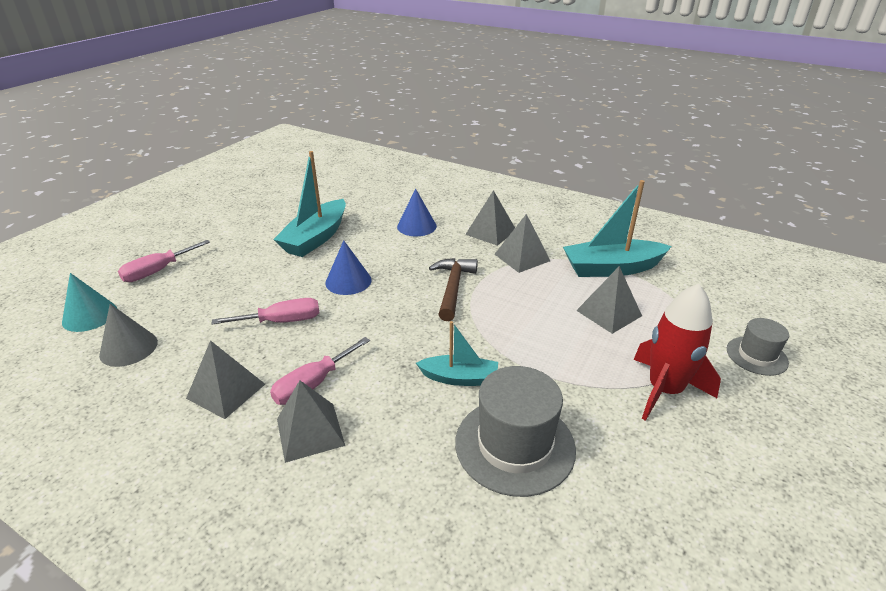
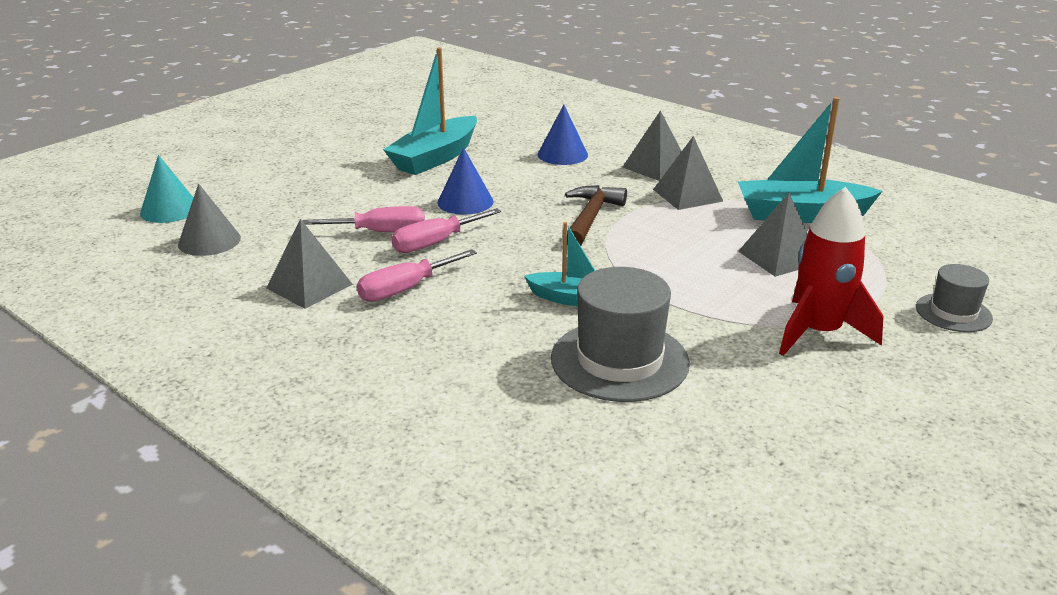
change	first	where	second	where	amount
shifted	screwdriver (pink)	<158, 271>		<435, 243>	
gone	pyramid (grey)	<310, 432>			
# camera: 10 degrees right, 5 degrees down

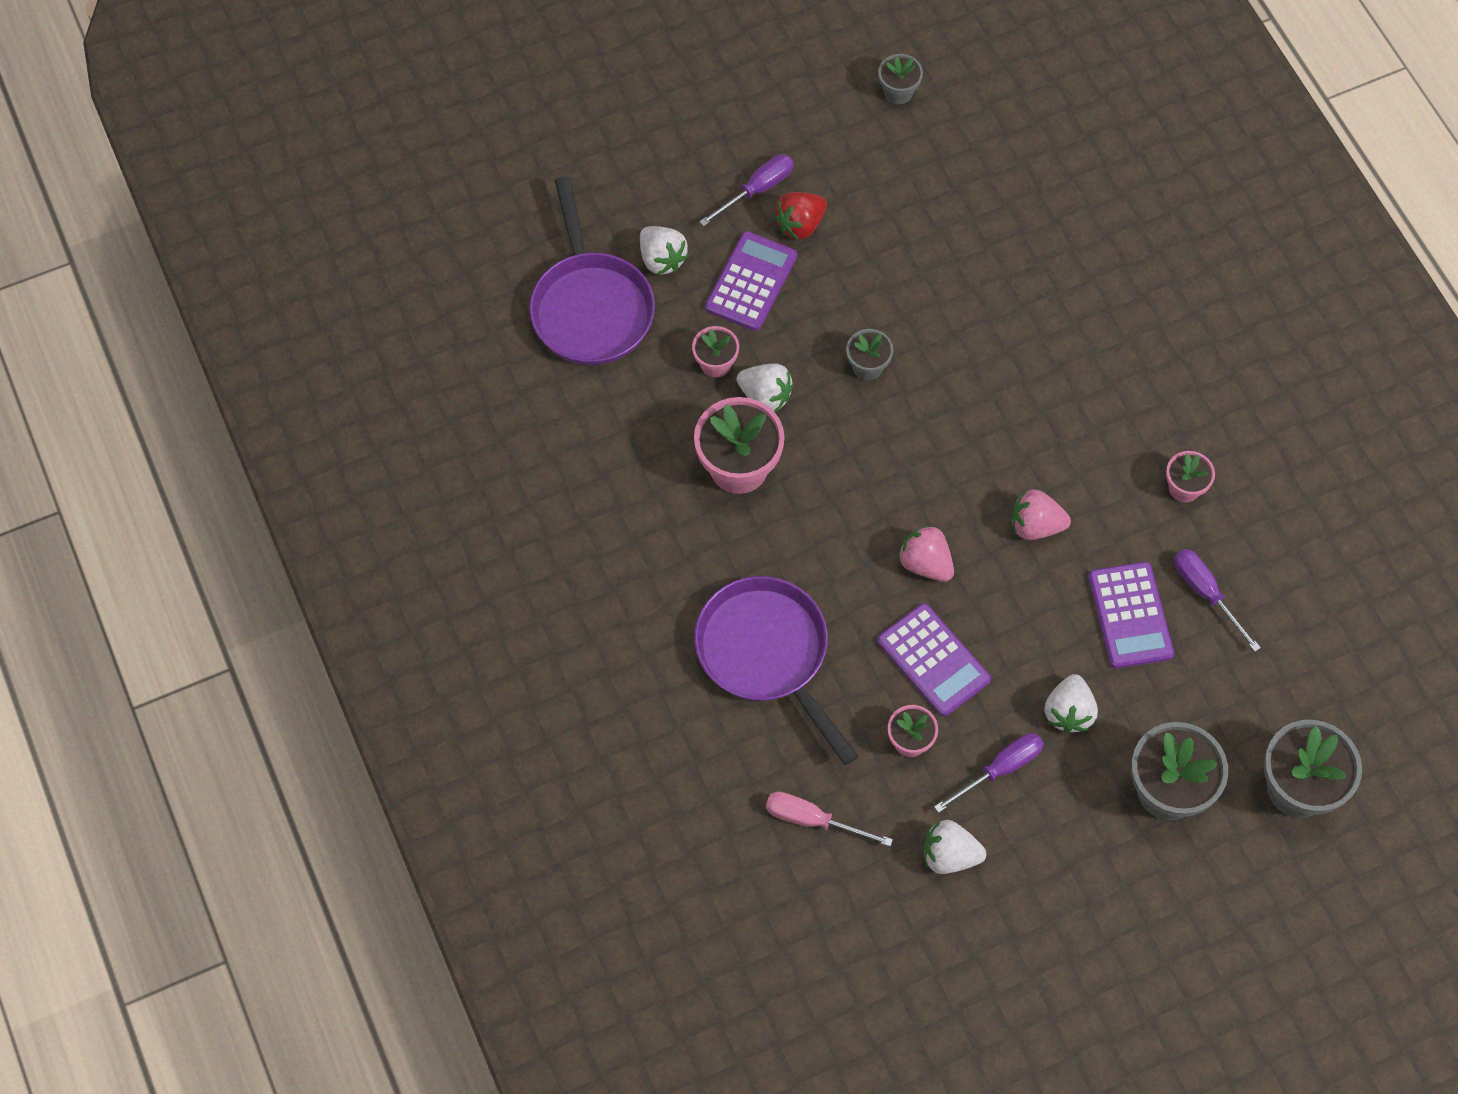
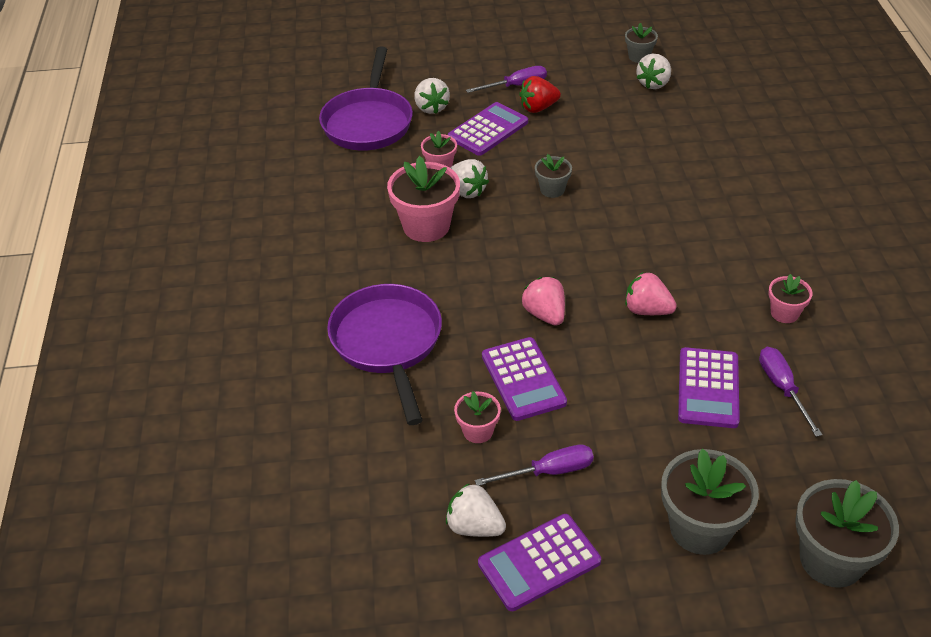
change	first	where	second	where	amount
shifted	strawberry (white)	<1068, 712>		<653, 83>	
gone	screwdriver (pink)	<812, 820>			
new			calculator (purple)	<539, 562>	
# camera: 20 degrees right, 20 degrees down

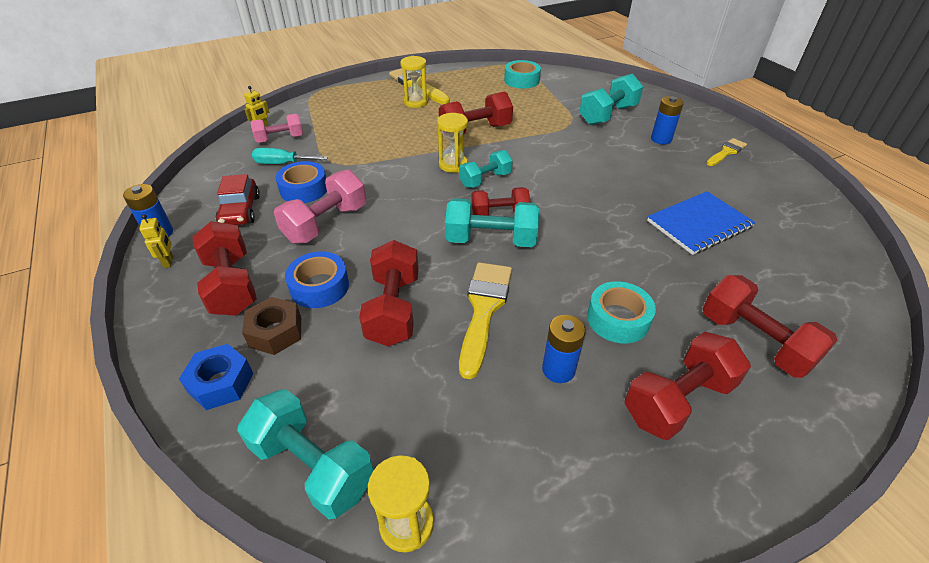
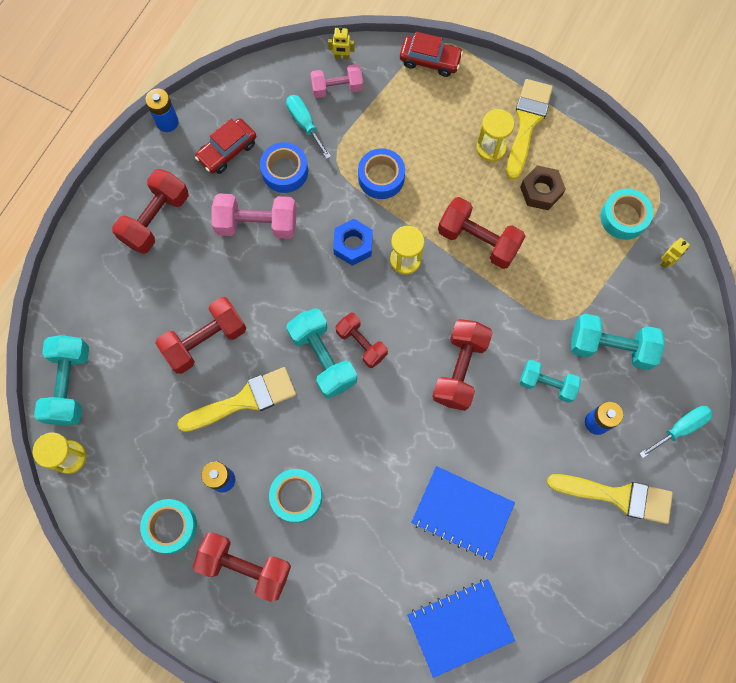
change	first	where	second	where	amount
rotated	dumbbell (pink)	<280, 139>		<337, 88>	45 degrees counterclockwise
scaled	brush (yellow)	<726, 152>		<618, 496>	x1.71
shifted	dumbbell (turquoise)	<485, 180>		<547, 384>	
shifted	robot (yellow)	<169, 261>		<666, 261>	
shifted	tape (blue)	<319, 286>		<381, 177>	
shifted	dumbbell (red)	<754, 341>		<460, 369>	
shifted	nut (brown)	<275, 332>		<541, 191>	
shifted	nut (blue)	<221, 383>		<353, 245>	
new			car (red)	<430, 60>	
new			screwdriver (turquoise)	<680, 428>	
new			tape (turquoise)	<171, 526>	
new			notebook (blue)	<460, 627>	
# camera: 55 degrees right, 30 degrees up

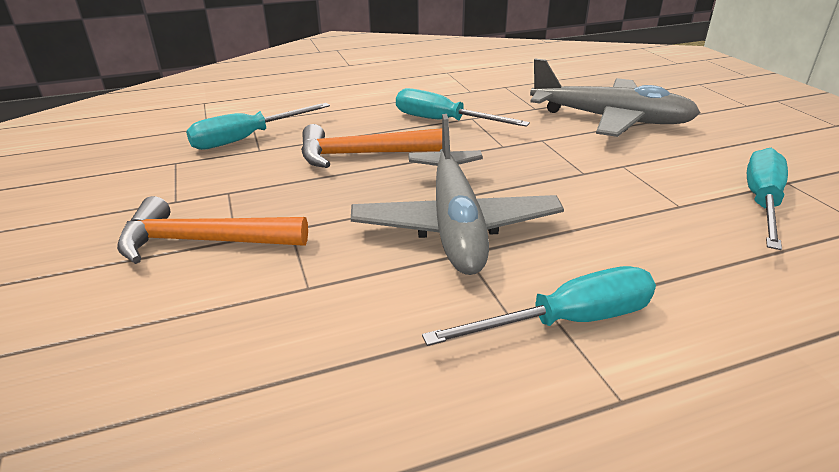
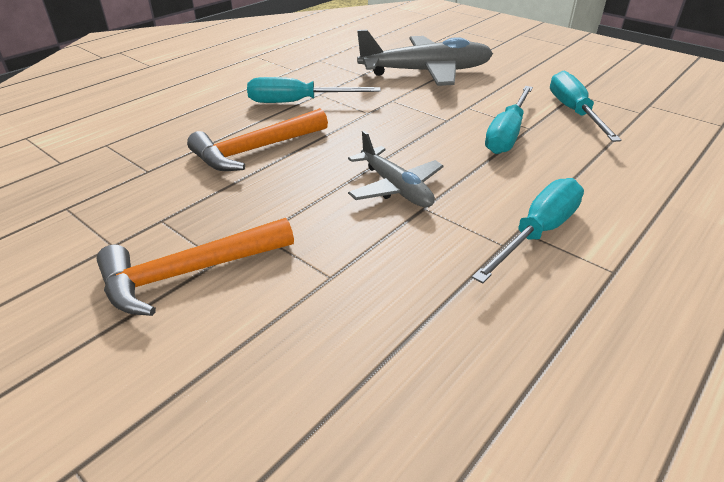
change	first	where	second	where	amount
shifted	screwdriver (turquoise)	<247, 138>		<507, 134>	
scaled	plane (grey)	<455, 225>		<395, 188>	x0.60
# camera: 30 degrees left, 5 degrees up

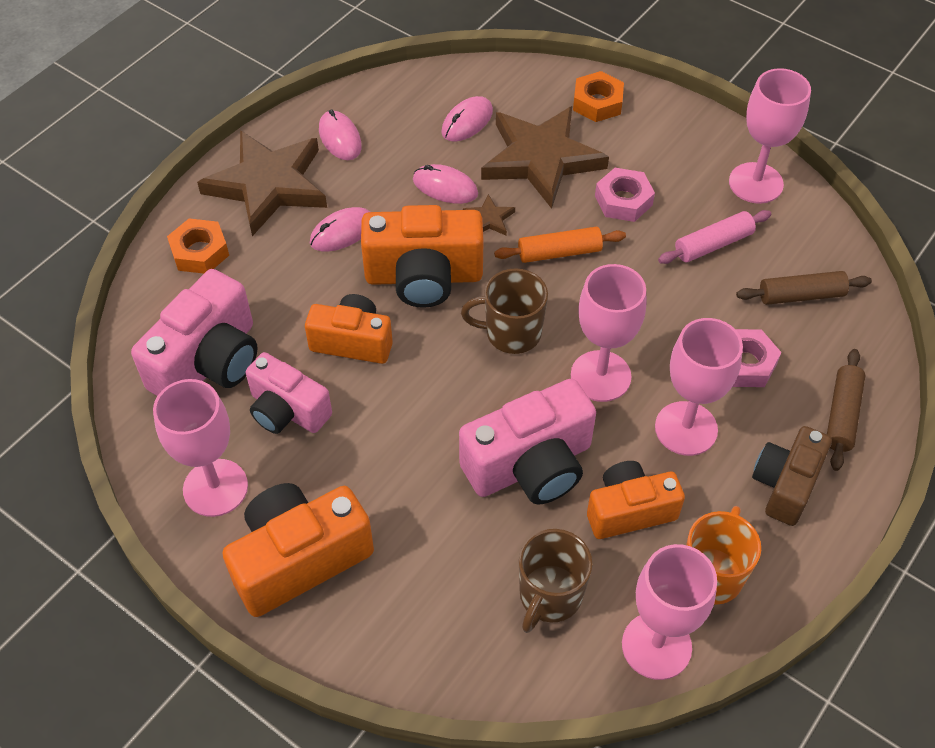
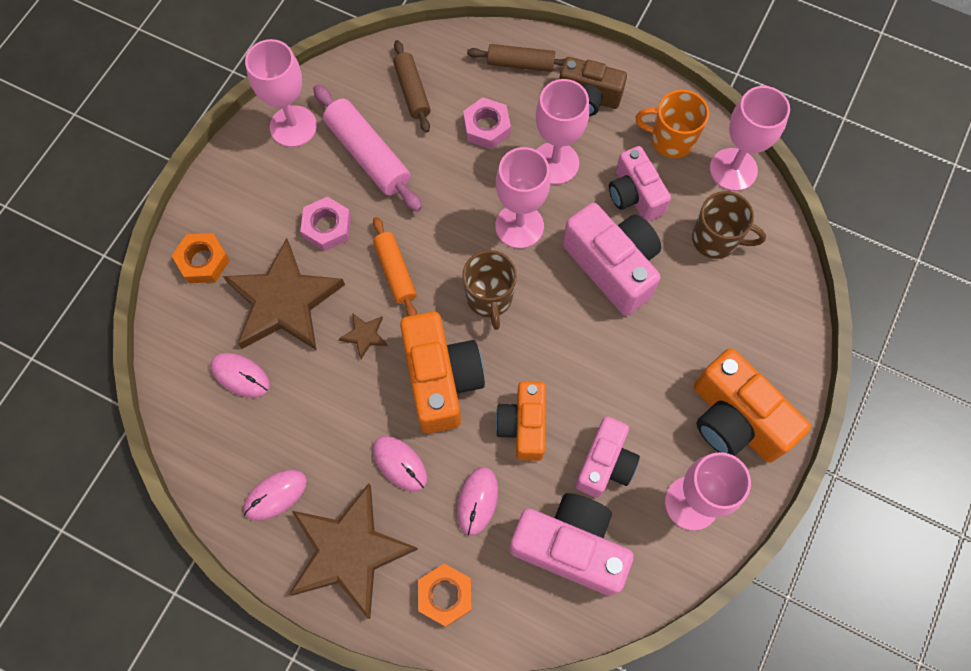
change	first	where	second	where	amount
shifted	mouse (pink)	<445, 187>		<477, 501>	
scaled	rolling pin (pink)	<713, 244>		<368, 155>	x1.56
repainted	camera (orange)	<629, 510>	camera (pink)	<634, 195>	
# camera: 100 degrees left, 15 degrees up

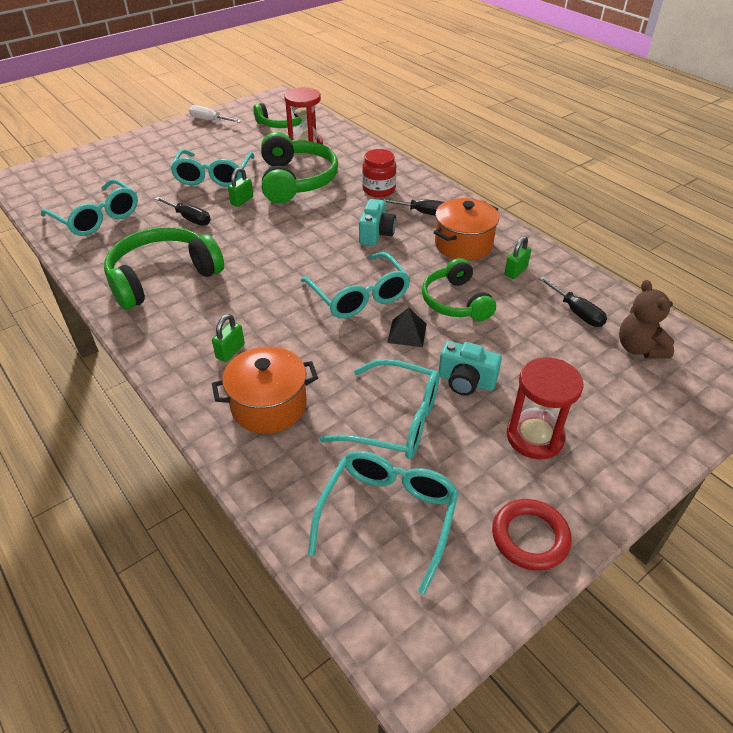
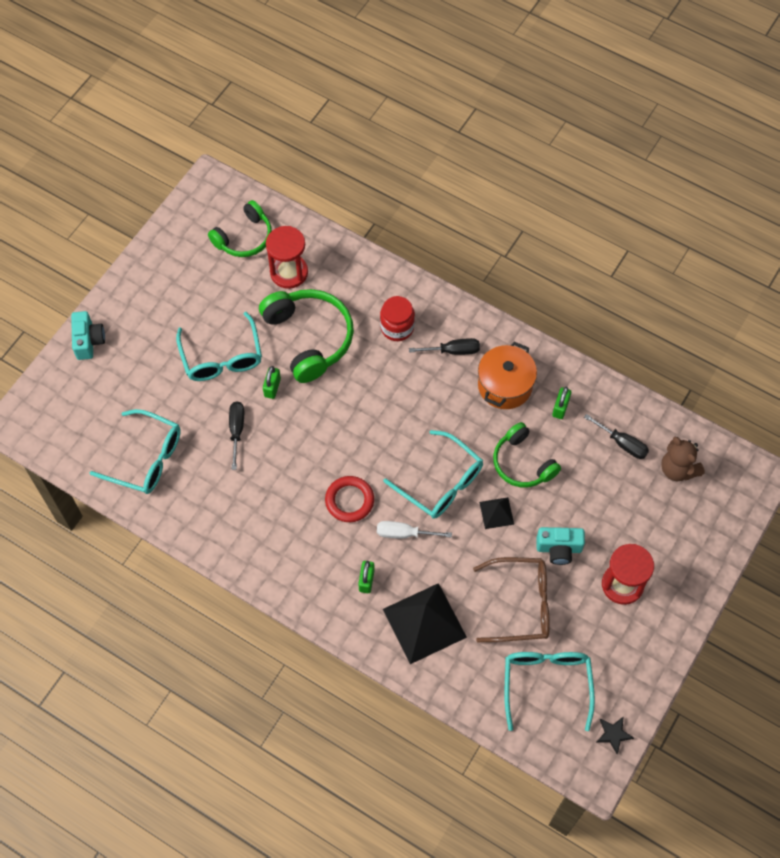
change	first	where	second	where	amount
shifted	screwdriver (white)	<210, 120>		<404, 533>	
rotated	screwdriver (black)	<189, 218>		<236, 430>	105 degrees counterclockwise
shifted	camera (turquoise)	<376, 234>		<88, 341>	
gone	headphones (green)	<162, 277>			
swapped	pot (orange)	<269, 406>	pyramid (black)	<424, 623>	
repainted	glasses (turquoise)	<395, 420>	glasses (brown)	<521, 604>	
shifted	ring (red)	<530, 537>		<349, 500>	
new			star (black)	<613, 734>	
# camera: 20 degrees left, 20 degrees up

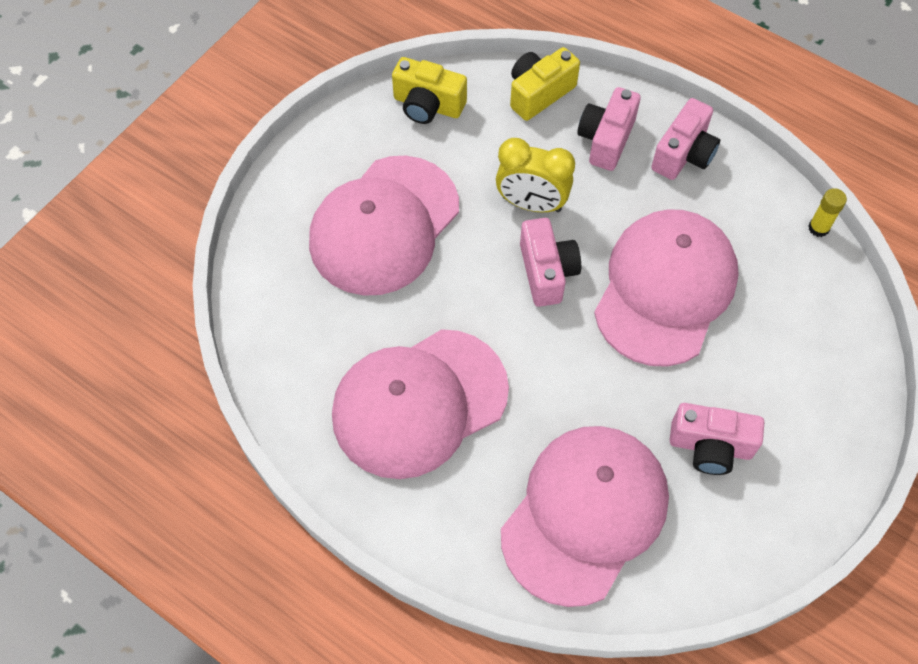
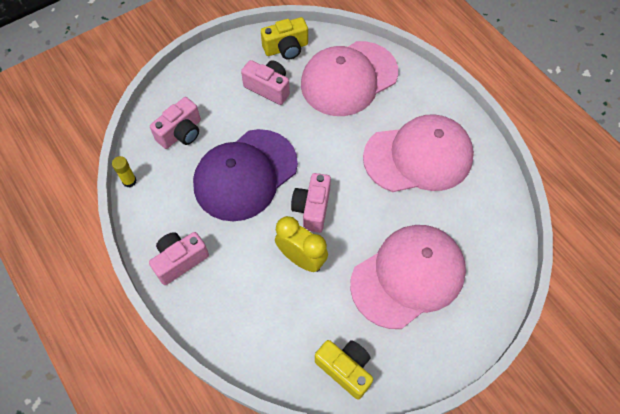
change	first	where	second	where	amount
shifted	camera (yellow)	<539, 93>		<286, 48>	
shifted	camera (pink)	<606, 139>		<181, 133>	
repainted	cap (pink)	<665, 289>	cap (purple)	<245, 175>	
# camera: 160 degrees left, 0 degrees up

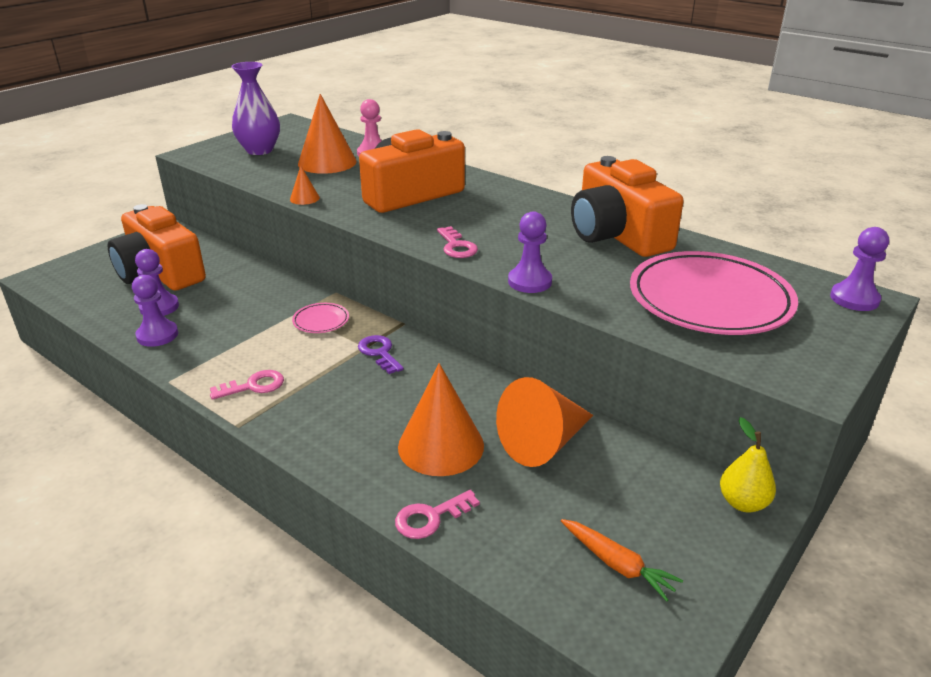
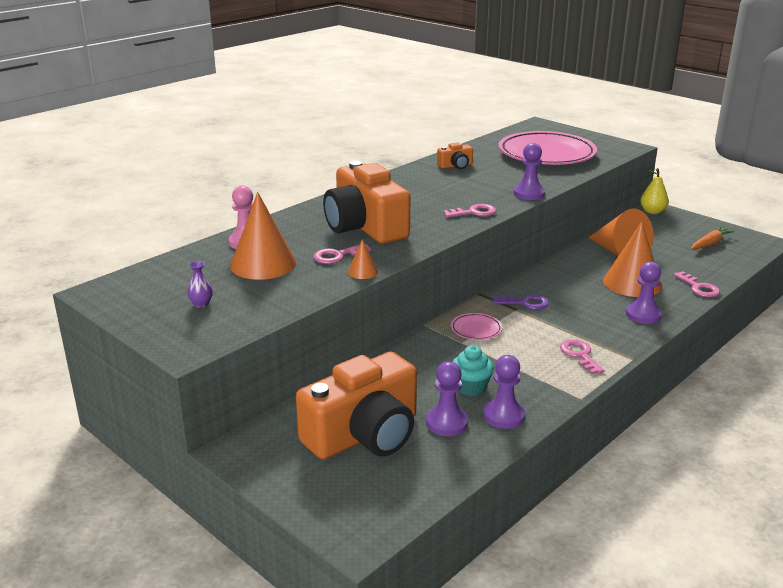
change	first	where	second	where	amount
scaled	vase (purple)	<259, 150>		<201, 304>	x0.42
scaled	camera (orange)	<617, 235>		<456, 166>	x0.43
shifted	pawn (purple)	<854, 299>		<643, 315>	
rotated	key (purple)	<379, 353>		<525, 303>	150 degrees counterclockwise
new			key (pink)	<337, 256>	
new			cupcake (turquoise)	<471, 387>	
# camera: 85 degrees left, 5 degrees down

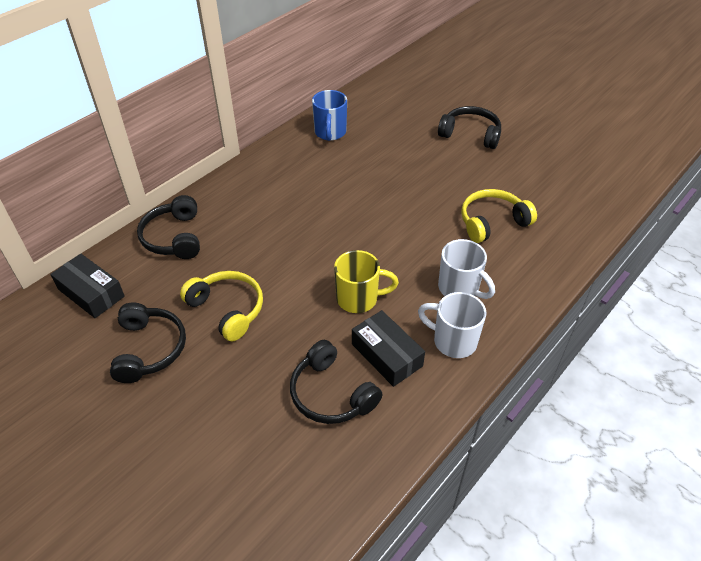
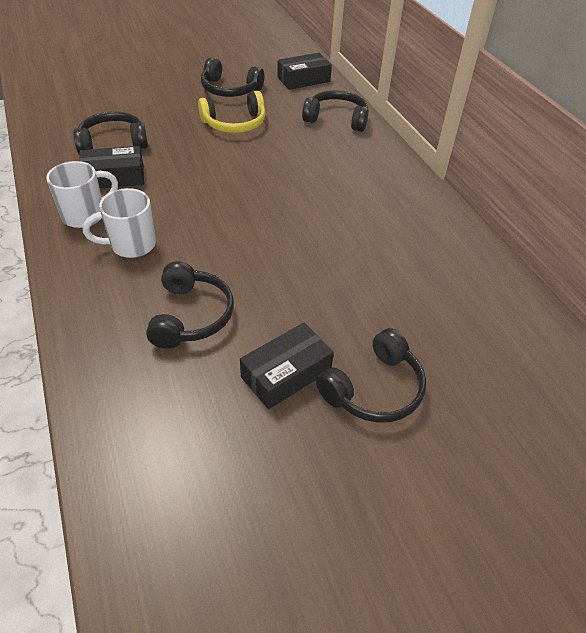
change	first	where	second	where	amount
gone	mug (blue)	<330, 133>			
repainted	headphones (yellow)	<492, 222>	headphones (black)	<191, 316>	
gone	mug (yellow)	<359, 299>			
new			box (black)	<286, 373>	
# camera: 115 degrees right, 0 degrees up

